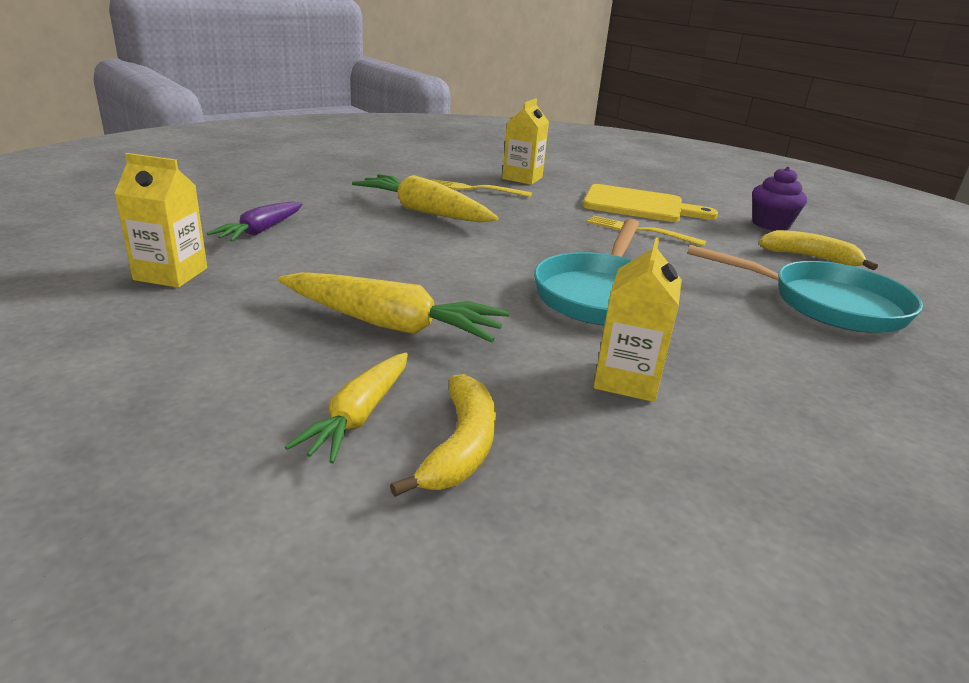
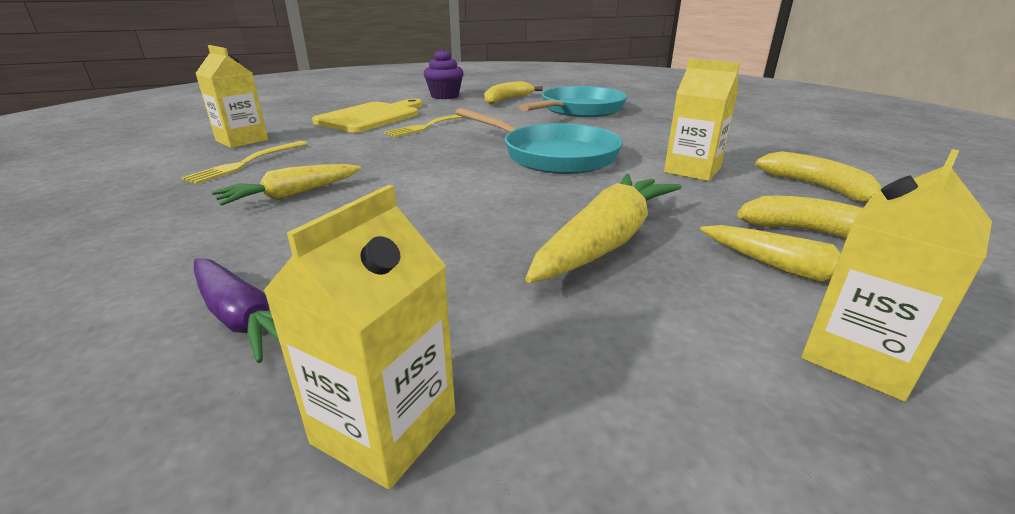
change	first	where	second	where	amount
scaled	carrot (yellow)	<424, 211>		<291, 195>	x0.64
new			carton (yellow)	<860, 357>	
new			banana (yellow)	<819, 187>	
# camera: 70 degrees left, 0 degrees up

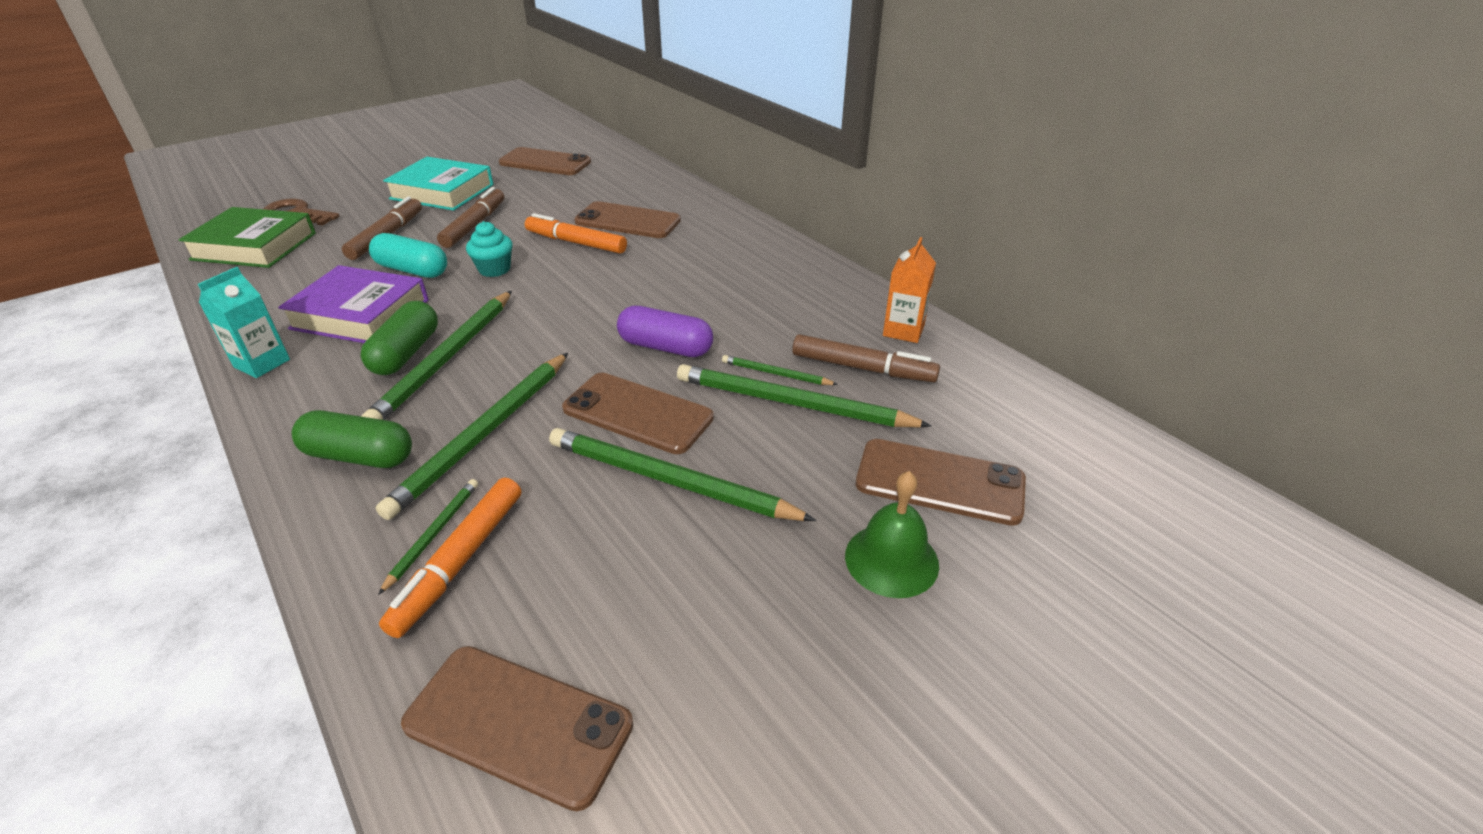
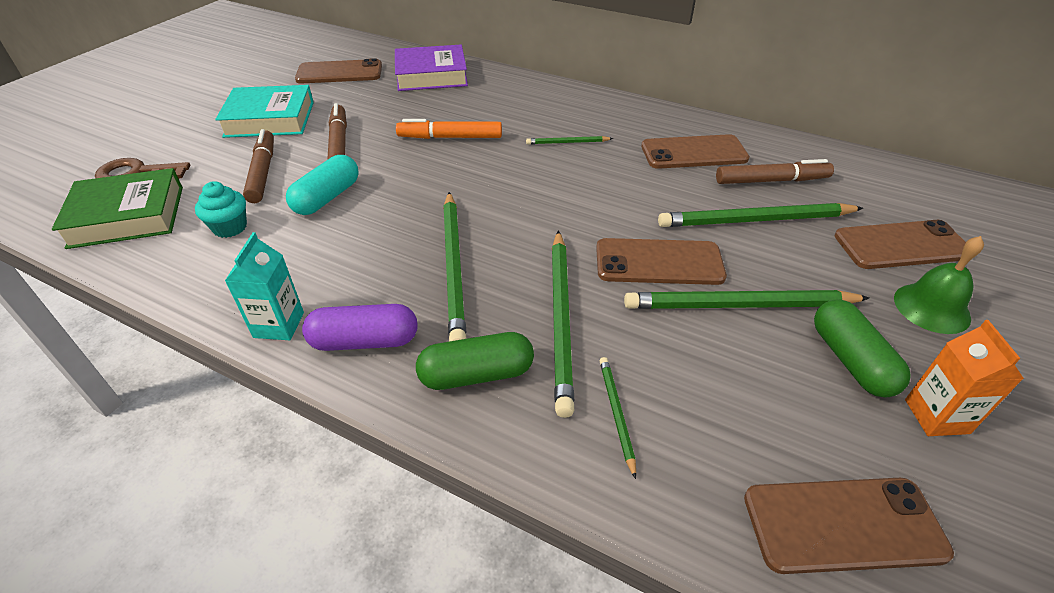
change	first	where	second	where	amount
shifted	phone (brown)	<628, 221>		<693, 153>	
shifted	cupcake (turquoise)	<494, 269>		<230, 227>	
rotated	capsule (turquoise)	<412, 270>		<327, 198>	60 degrees counterclockwise
shifted	carton (orange)	<903, 330>		<936, 416>	
shifted	book (purple)	<360, 314>		<431, 75>	
shifted	capsule (green)	<406, 353>		<850, 360>	
shifted	capsule (purple)	<665, 347>		<364, 341>	
shifted	pencil (green)	<776, 374>		<567, 142>	
gone	marker (orange)	<460, 561>			
# camera: 25 degrees left, 5 degrees up

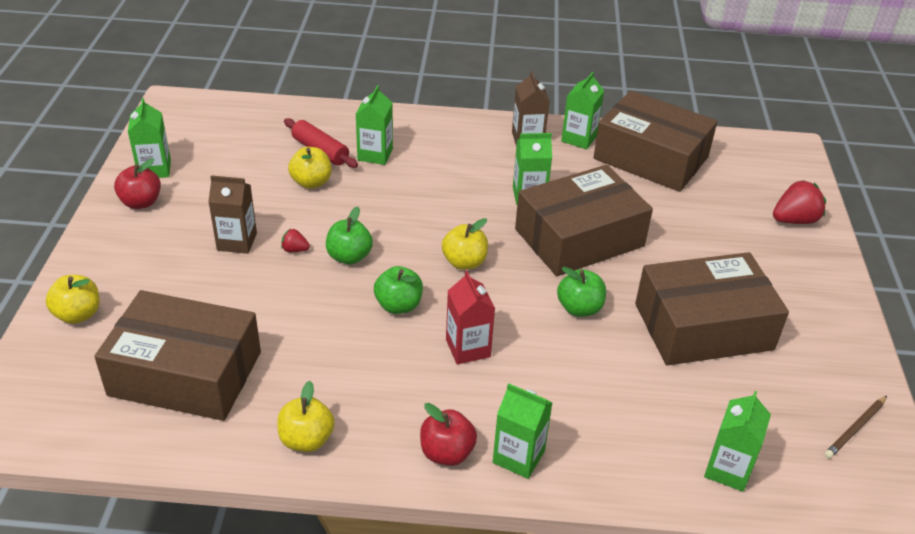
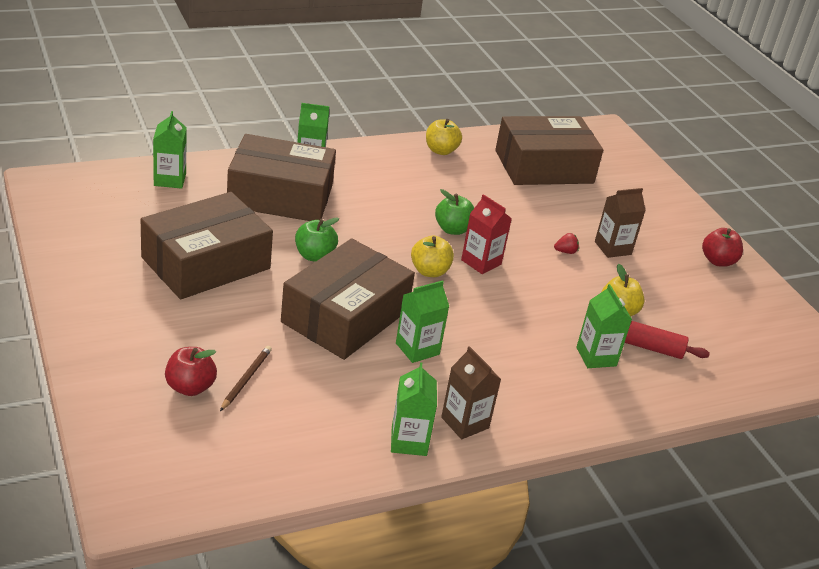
change	first	where	second	where	amount
shifted	box (brown)	<650, 158>		<280, 196>	
gone	carton (green)	<154, 169>			
gone	strawberry (red)	<794, 220>			
gone	apple (green)	<349, 257>			
shifted	carton (red)	<468, 348>		<481, 262>	
gone	apple (yellow)	<78, 314>			
shifted	pencil (brown)	<855, 429>		<246, 379>	
shifted	apple (red)	<447, 453>		<190, 387>	
# camera: 150 degrees right, 5 degrees down

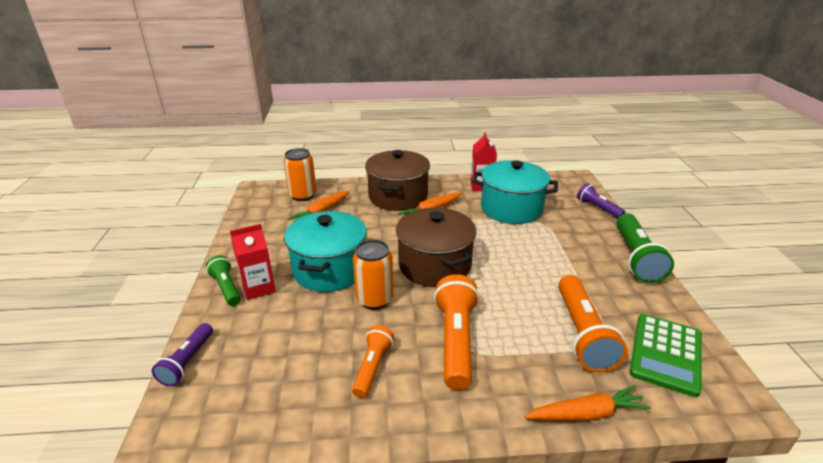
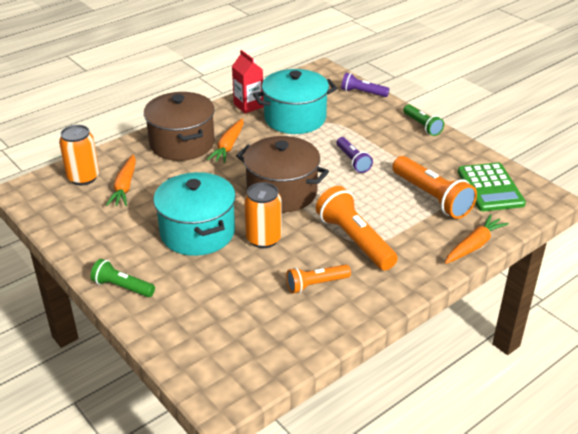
change	first	where	second	where	amount
scaled	flashlight (green)	<635, 258>		<422, 126>	x0.59
gone	carton (red)	<258, 288>			
shifted	flashlight (purple)	<187, 362>		<353, 161>	
rotated	flashlight (orange)	<372, 367>		<316, 284>	90 degrees counterclockwise
# camera: 35 degrees left, 5 degrees up

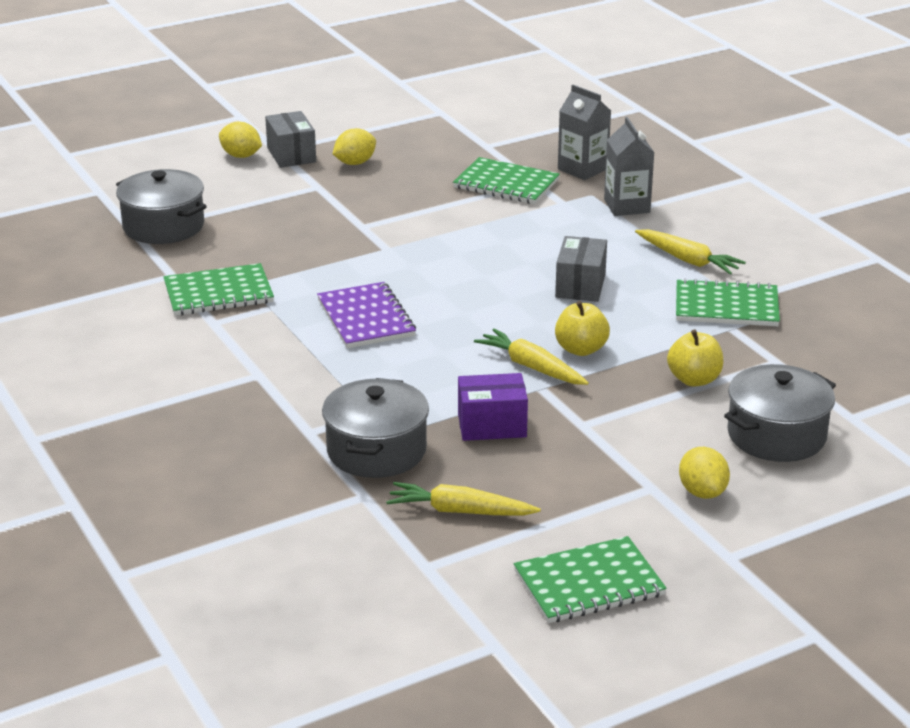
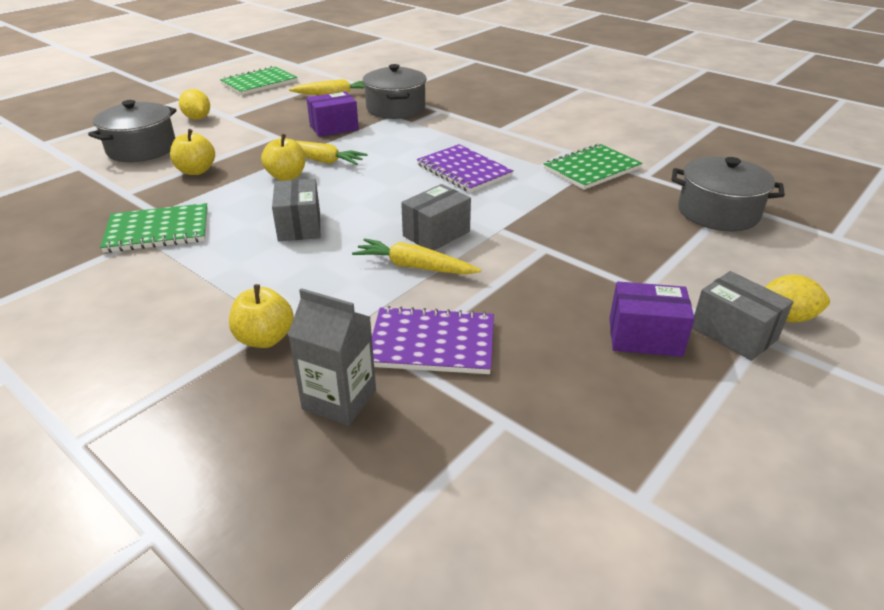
change	first	where	second	where	amount
swapped	carton (grey)	<627, 206>	apple (yellow)	<265, 338>	
swapped	lemon (yellow)	<355, 163>	box (purple)	<645, 337>	
repainted	notebook (green)	<506, 184>	notebook (purple)	<432, 343>	
shifted	carrot (yellow)	<688, 260>		<414, 267>	
new			box (grey)	<436, 234>	
# camera: 160 degrees right, 5 degrees up

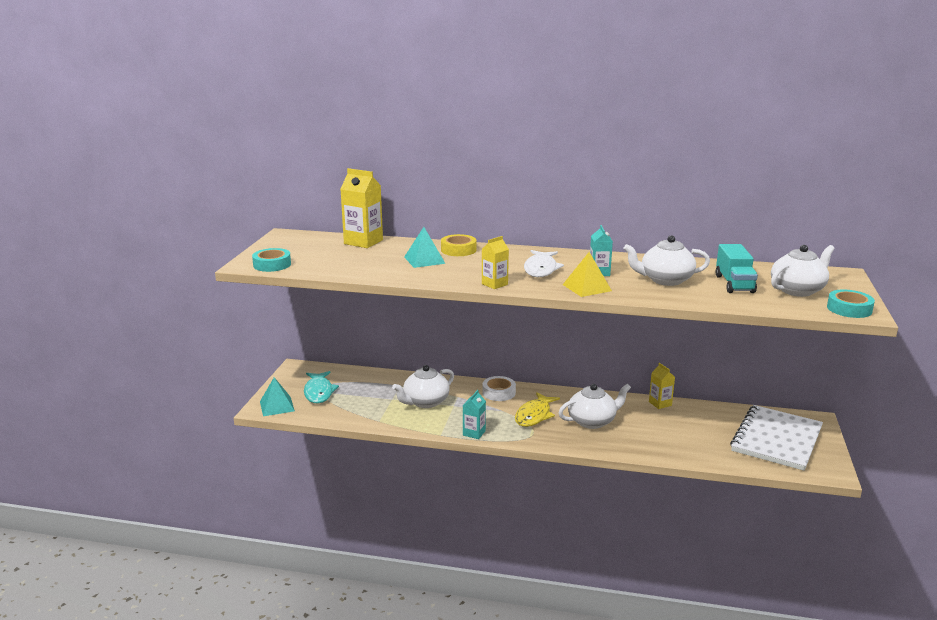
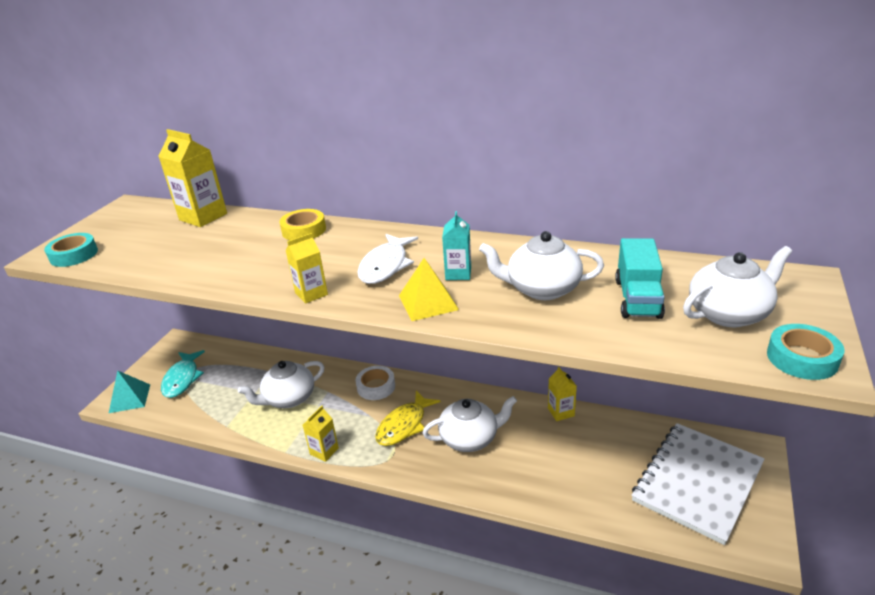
change	first	where	second	where	amount
gone	pyramid (turquoise)	<424, 260>			
repainted	carton (turquoise)	<474, 433>	carton (yellow)	<324, 451>	
# camera: 10 degrees right, 10 degrees up

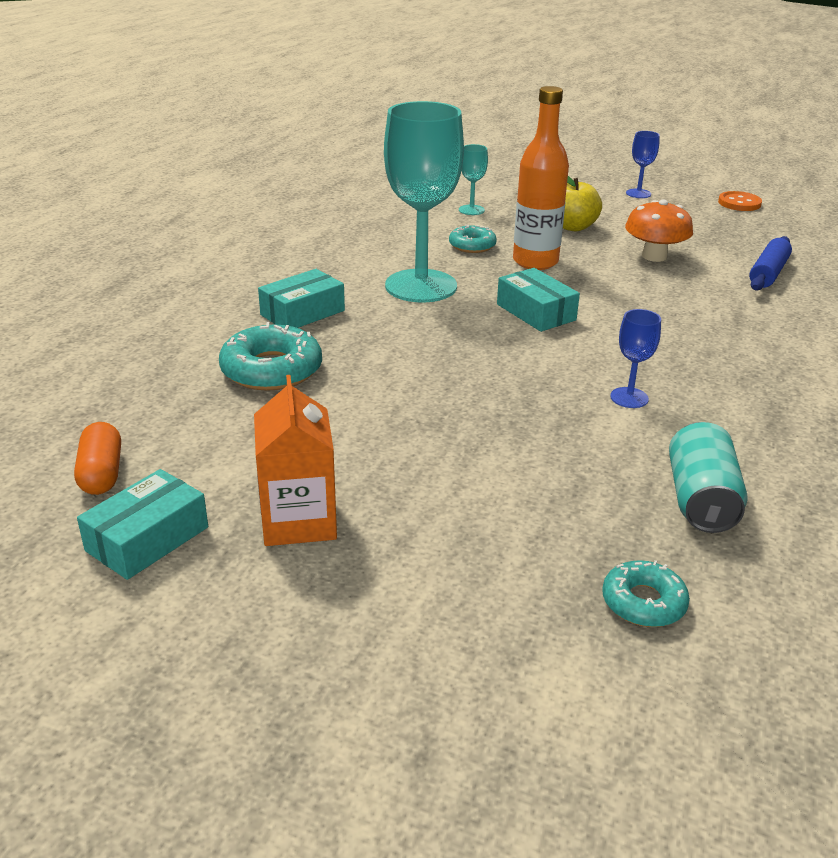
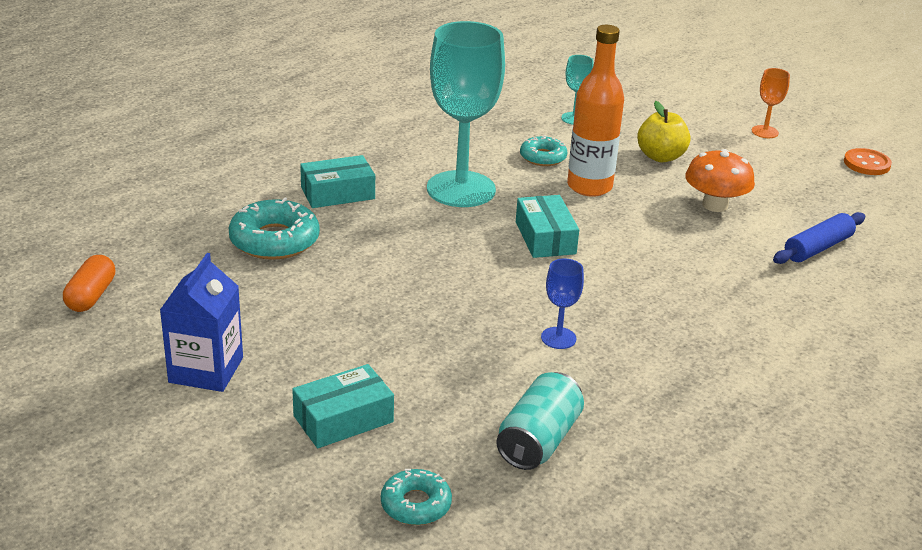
change	first	where	second	where	amount
repainted	goblet (blue)	<638, 193>	goblet (orange)	<765, 132>	
repainted	carton (orange)	<298, 520>	carton (blue)	<206, 370>	
shifted	box (turquoise)	<147, 539>		<343, 419>	
# camera: 20 degrees right, 0 degrees up

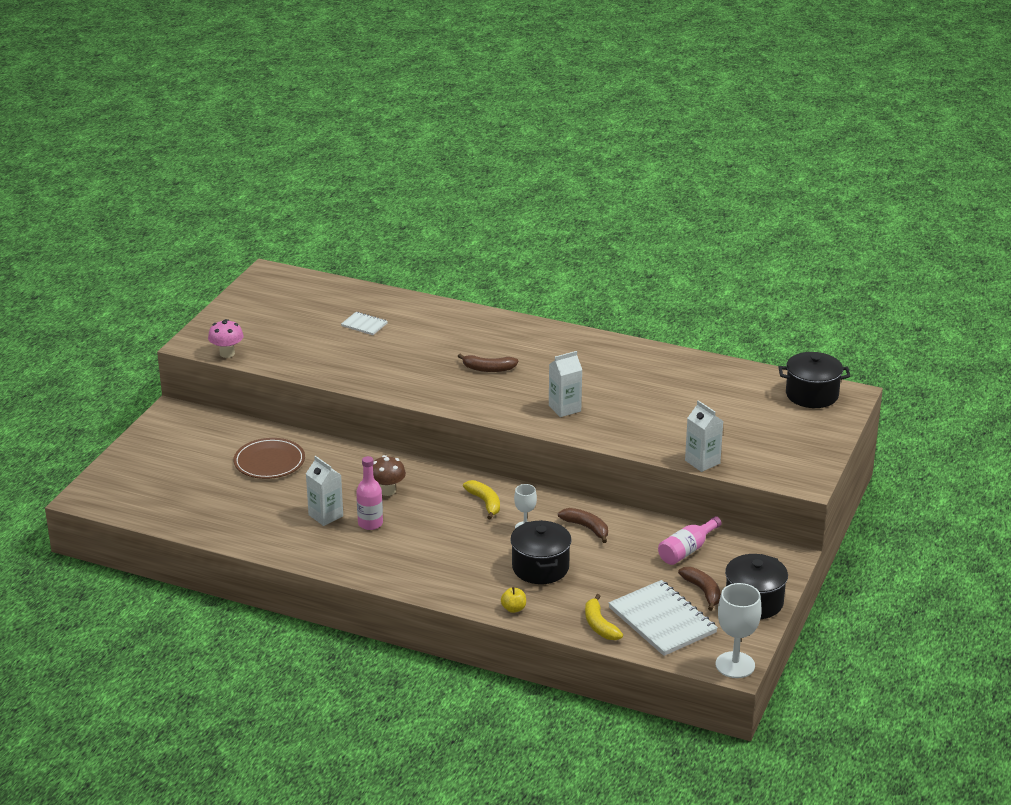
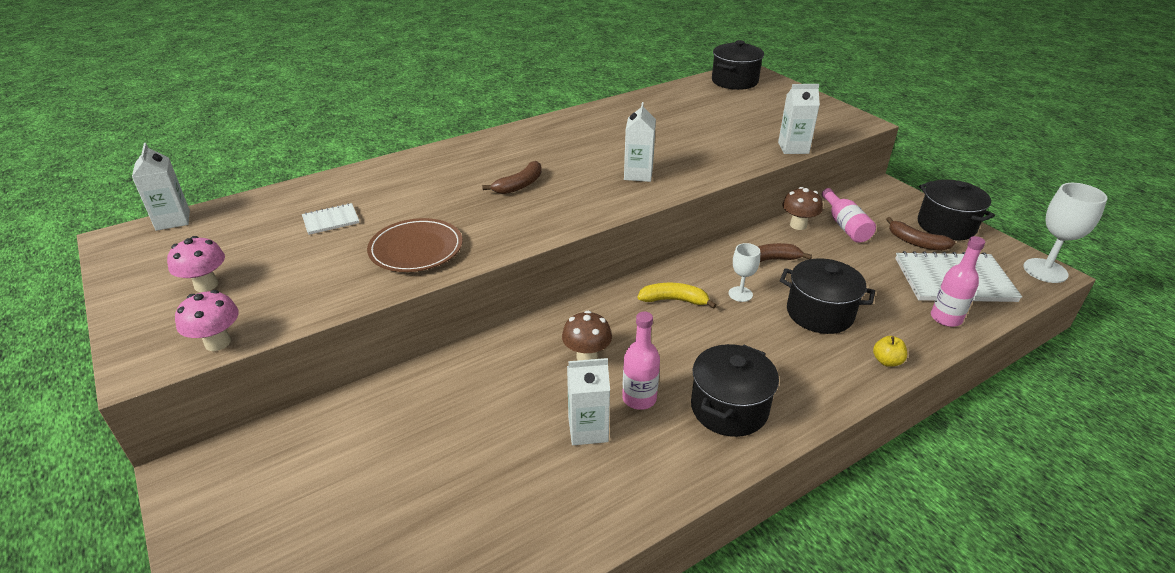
change	first	where	second	where	amount
shifted	plate (brown)	<269, 462>		<416, 249>	
rotated	banana (brown)	<703, 591>		<916, 242>	150 degrees counterclockwise
swapped	banana (yellow)	<599, 625>	bottle (pink)	<946, 318>	
new			carton (white)	<173, 220>	
new			mushroom (brown)	<798, 225>	
new			mushroom (pink)	<206, 285>	
new			pot (black)	<729, 408>	
# camera: 55 degrees left, 5 degrees up

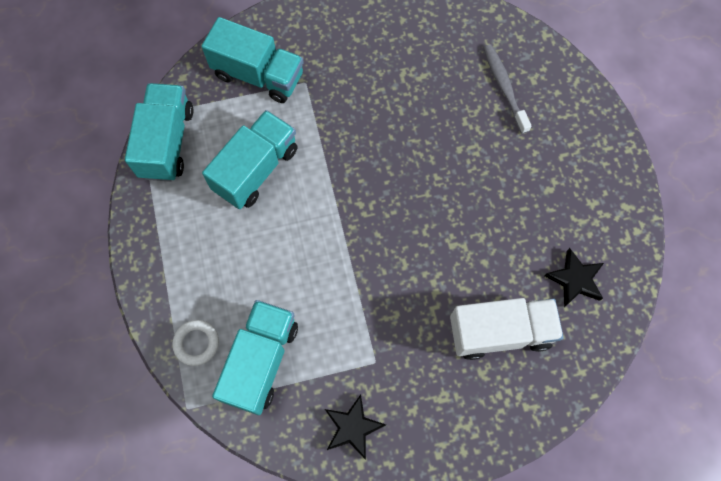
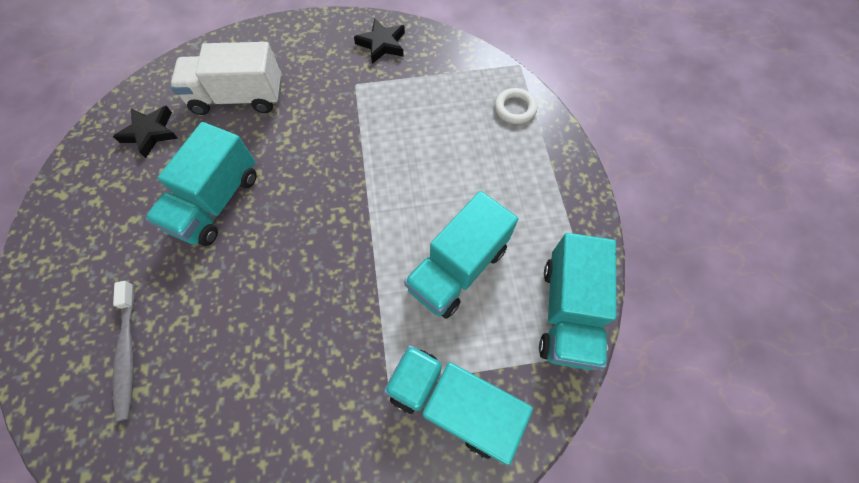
change	first	where	second	where	amount
shifted	truck (turquoise)	<261, 361>		<216, 202>	
# camera: 175 degrees left, 5 degrees down

